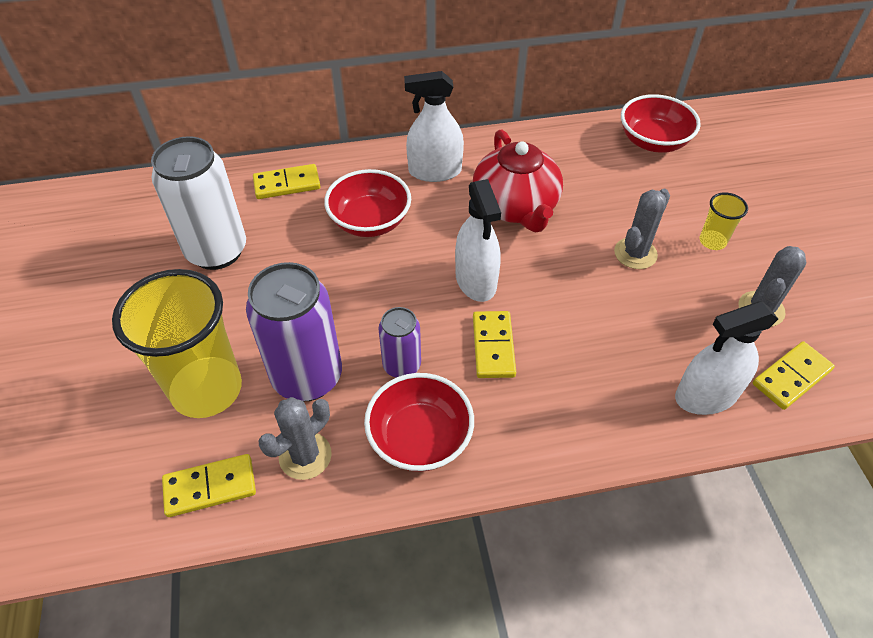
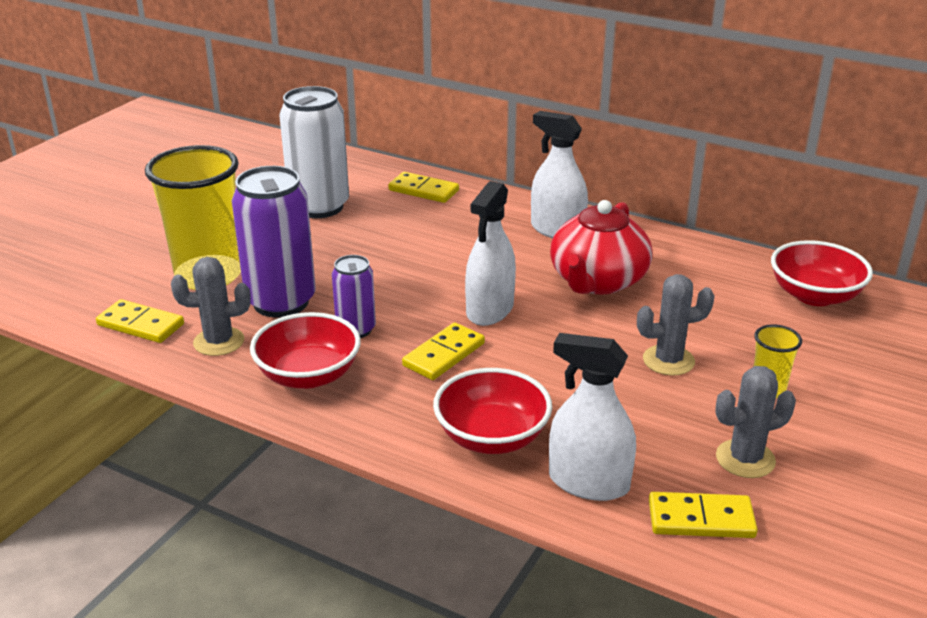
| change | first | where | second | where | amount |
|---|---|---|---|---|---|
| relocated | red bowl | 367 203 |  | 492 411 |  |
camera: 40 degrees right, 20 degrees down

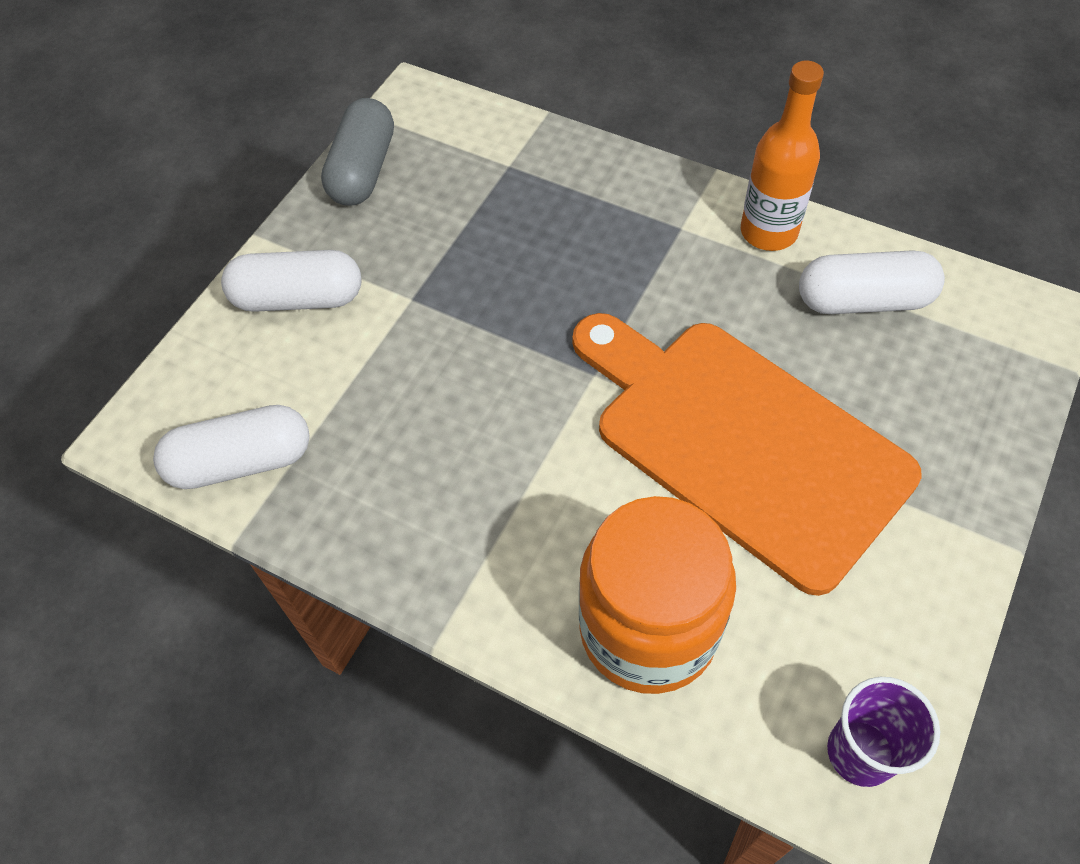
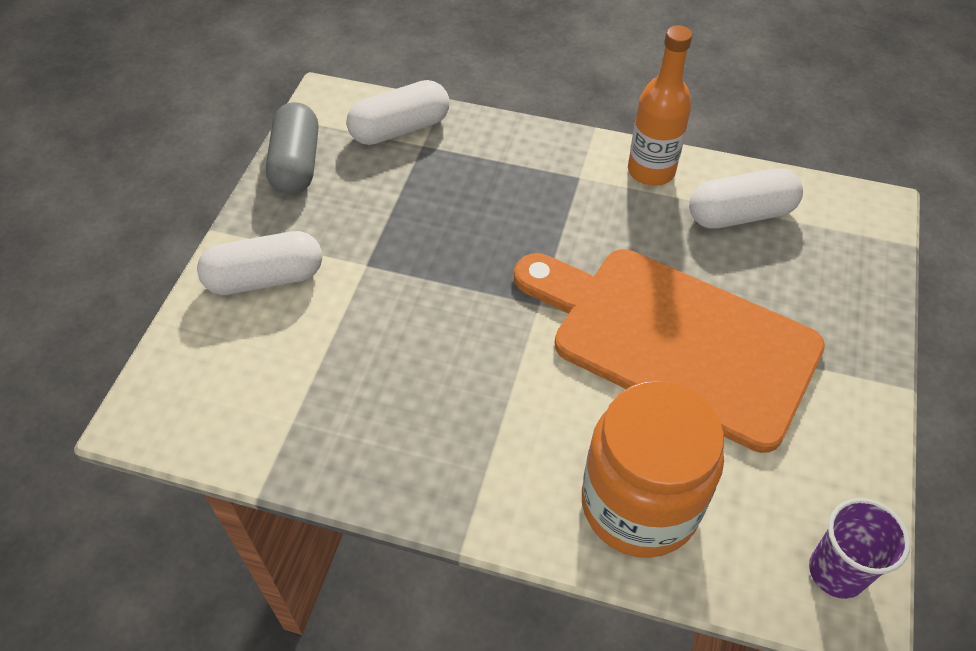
| change | first | where | second | where | amount |
|---|---|---|---|---|---|
| relocated | white capsule | 231 447 |  | 397 112 |  |
camera: 15 degrees left, 5 degrees down

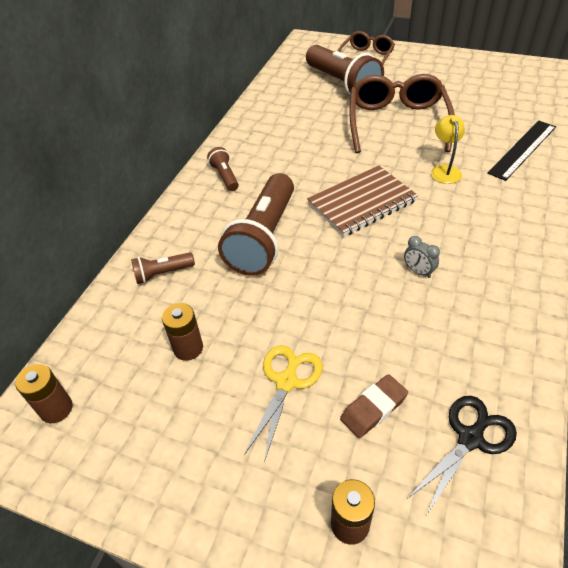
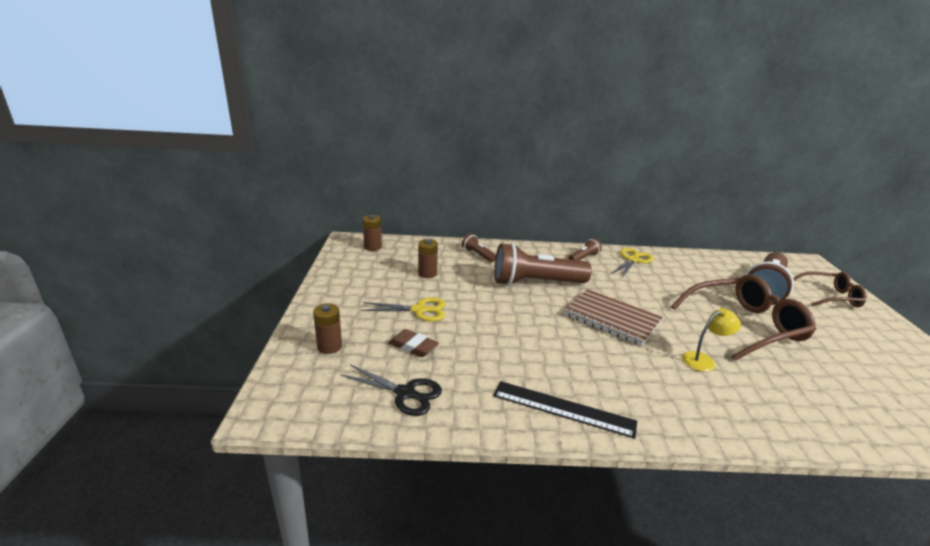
| change | first | where | second | where | amount |
|---|---|---|---|---|---|
| missing | grey clock | 422 257 |  |  |  |
| relocated | black ruler | 521 151 |  | 565 410 |  |
| appeared |  |  | yellow scissors | 632 262 |  |
camera: 65 degrees right, 20 degrees down

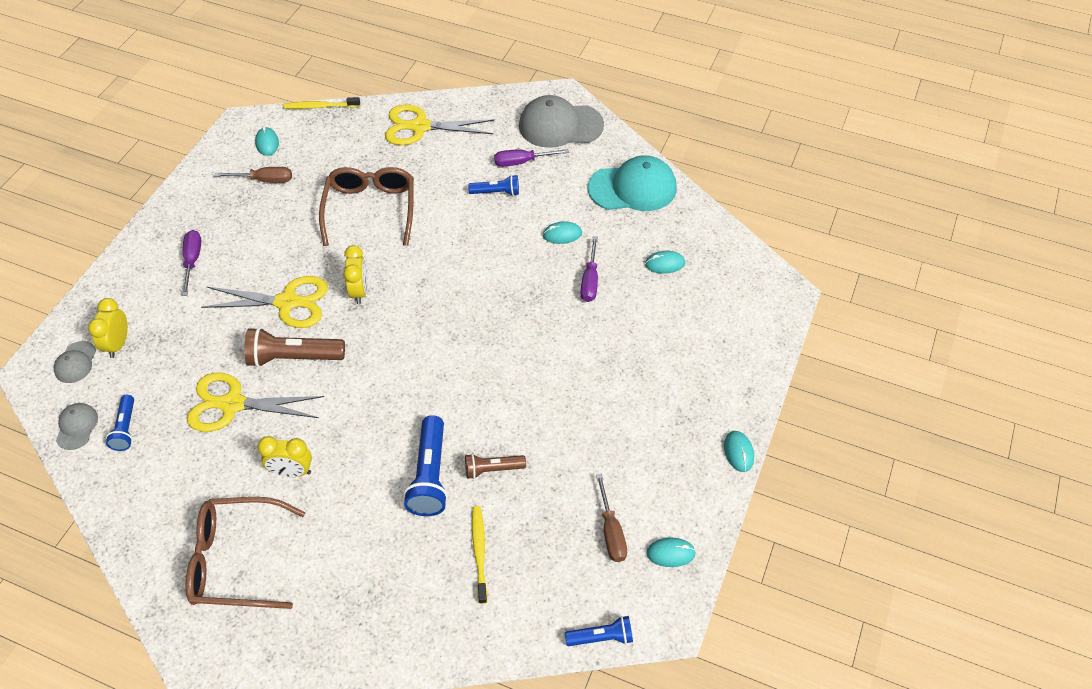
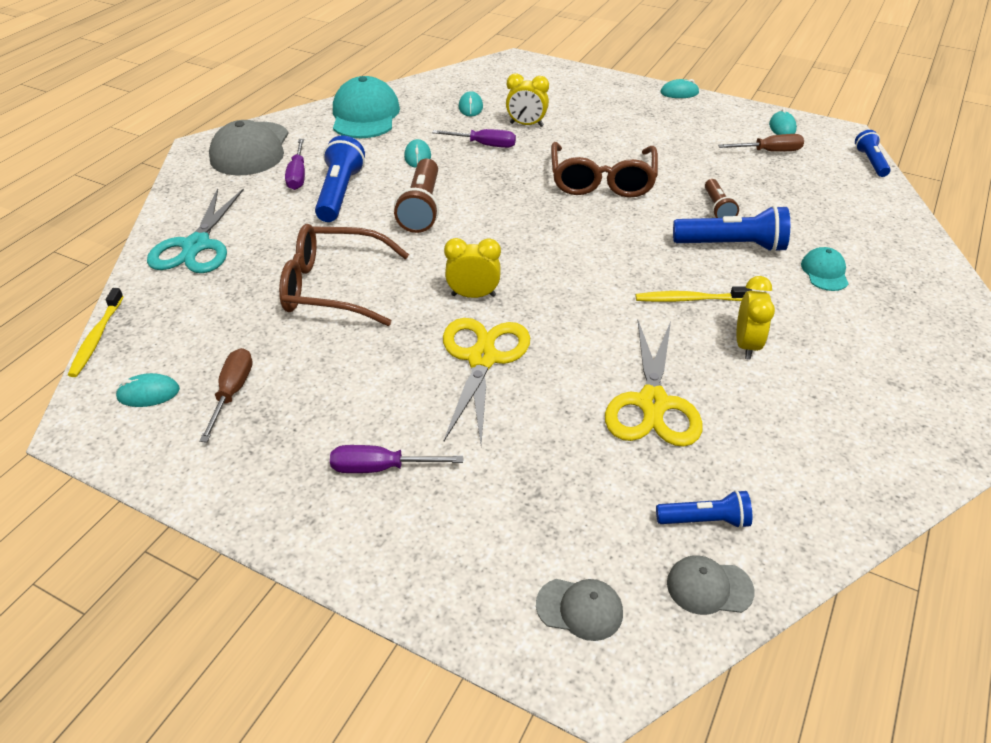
| change | first | where | second | where | amount |
|---|---|---|---|---|---|
| relocated | yellow clock | 108 328 |  | 527 100 |  |
| relocated | brown glasses | 246 553 |  | 604 170 |  |
| relocated | brown flashlight | 294 347 |  | 416 196 |  |
| colour | yellow scissors | 440 125 | turquoise scissors | 195 231 |  |
| size | blue flashlight | 493 185 |  | 340 178 | x1.70 |
| relocated | yellow toothbrush | 479 555 |  | 694 294 |  |
| appeared |  |  | turquoise cap | 825 269 |  |
camera: 85 degrees left, 10 degrees down

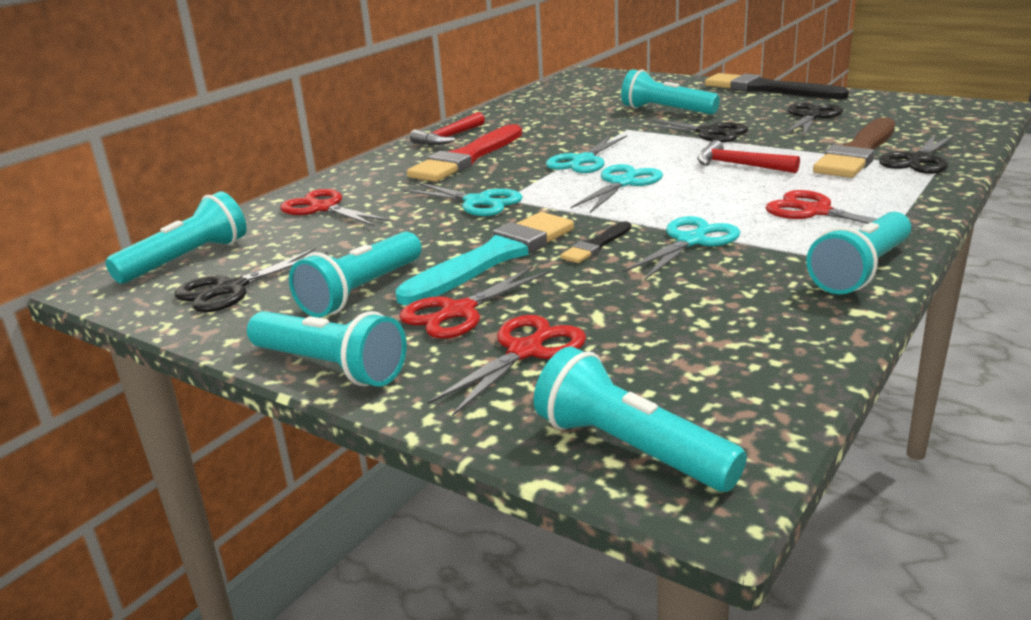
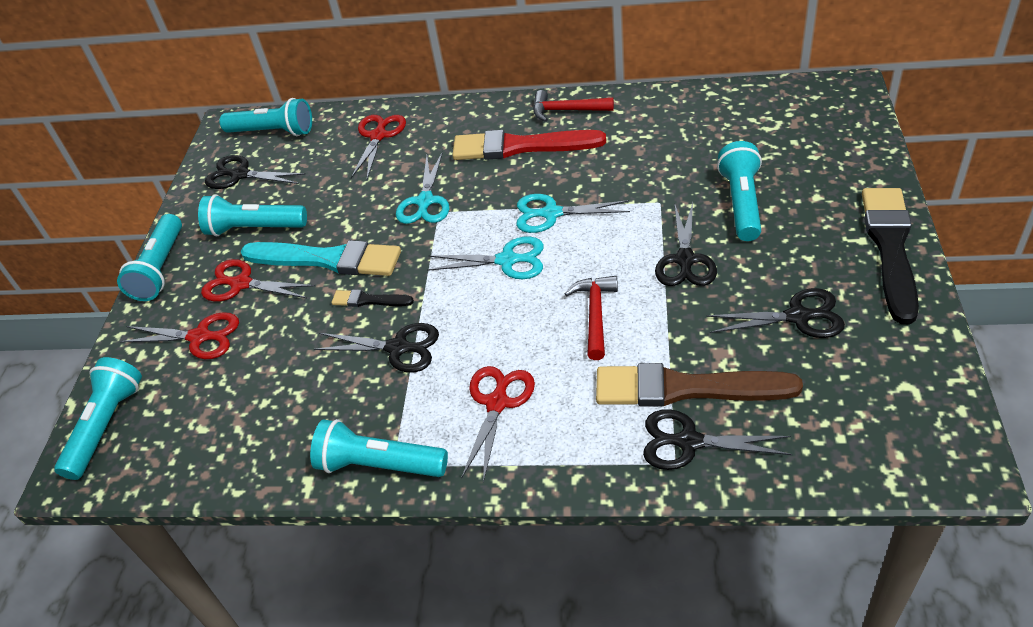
| change | first | where | second | where | amount |
|---|---|---|---|---|---|
| colour | turquoise scissors | 681 248 | black scissors | 376 348 |  |
camera: 65 degrees right, 20 degrees up

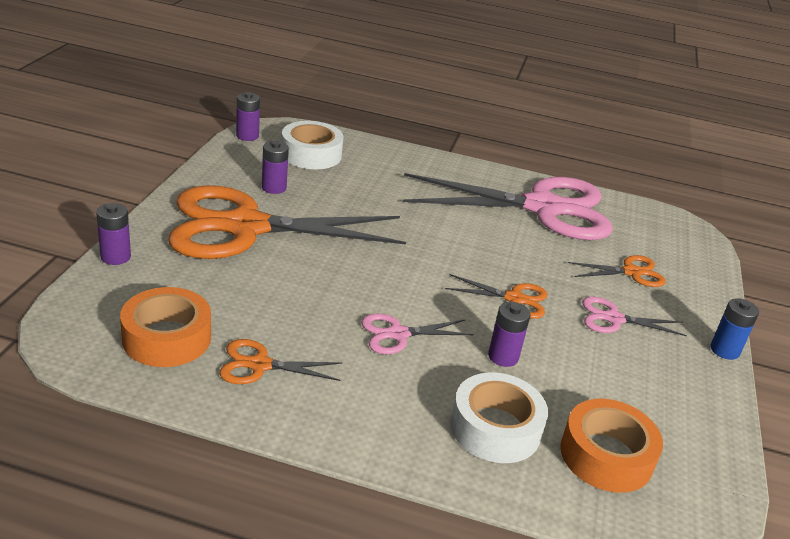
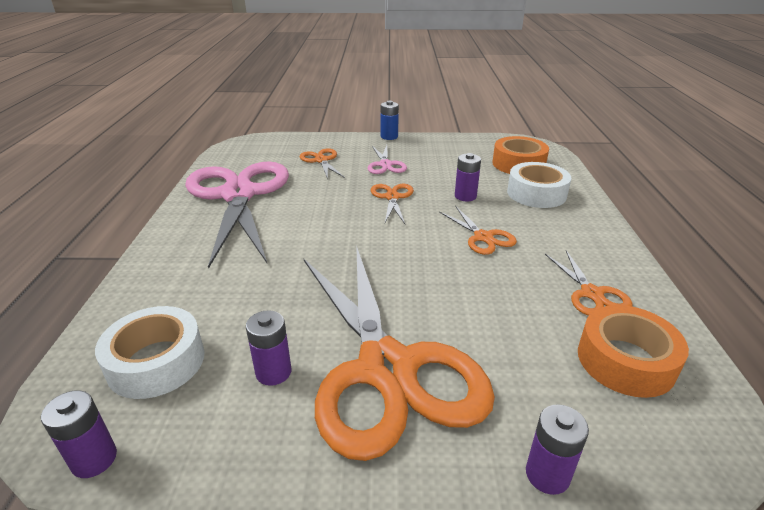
| change | first | where | second | where | amount |
|---|---|---|---|---|---|
| colour | pink scissors | 417 333 | orange scissors | 478 231 |  |
camera: 100 degrees left, 0 degrees up

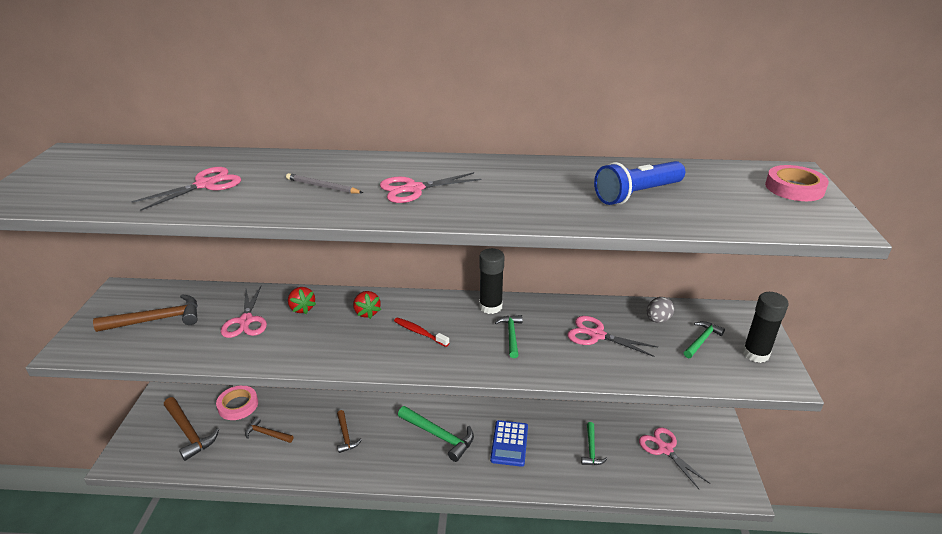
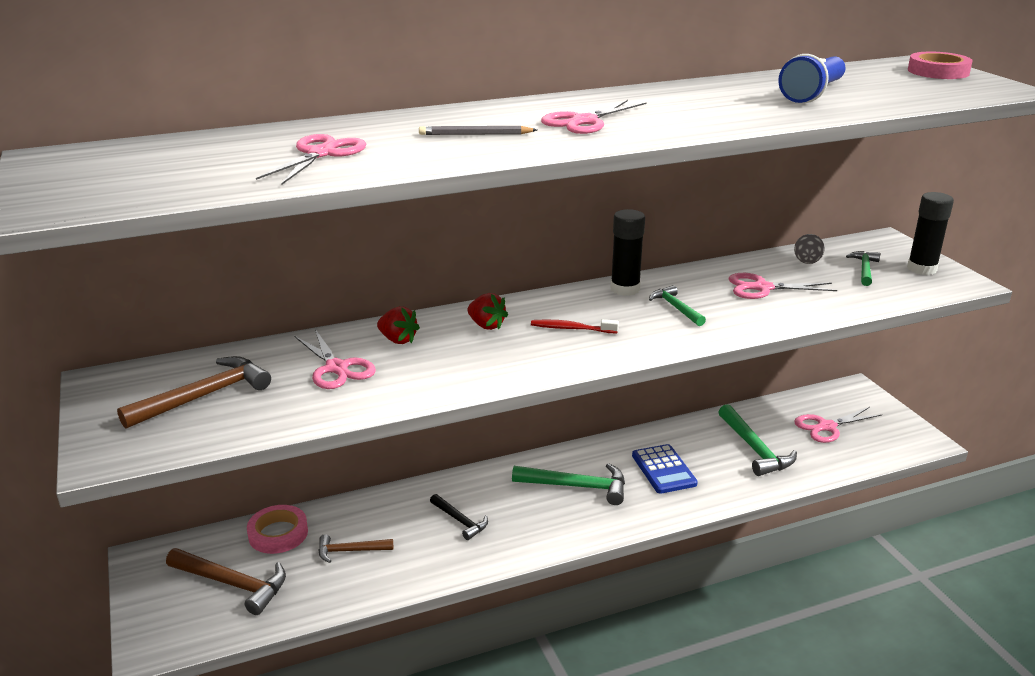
| change | first | where | second | where | amount |
|---|---|---|---|---|---|
| colour | brown hammer | 349 431 | black hammer | 459 517 |  |
| size | green hammer | 594 443 |  | 757 440 | x1.66 |
| spun | pink scissors | 675 458 |  | 838 425 | 60 degrees counterclockwise |
camera: 25 degrees left, 5 degrees down

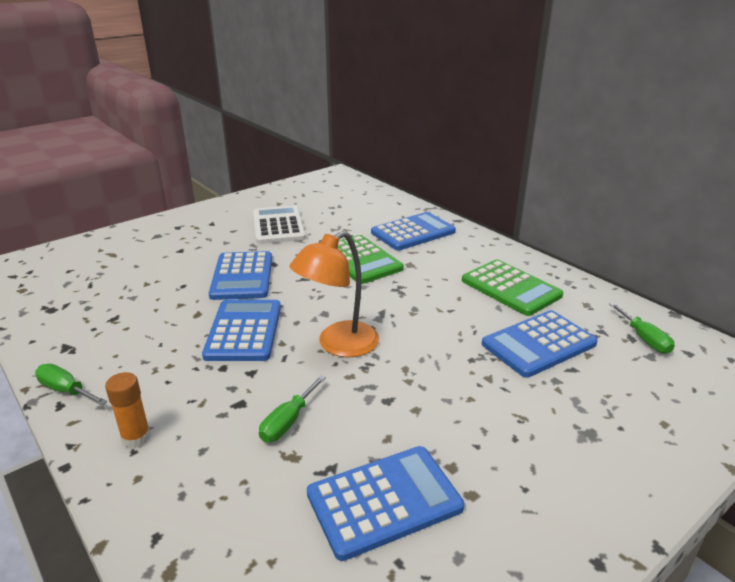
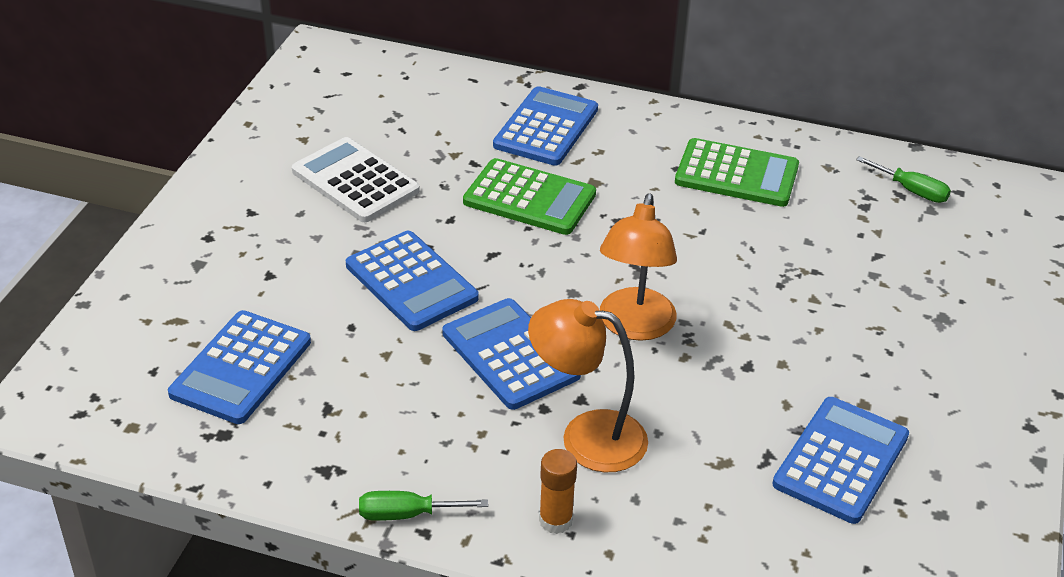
| change | first | where | second | where | amount |
|---|---|---|---|---|---|
| missing | green screwdriver | 292 408 |  |  |  |
| relocated | blue calculator | 540 344 |  | 239 367 |  |
| appeared |  |  | orange lamp | 588 385 |  |
camera: 35 degrees left, 10 degrees up

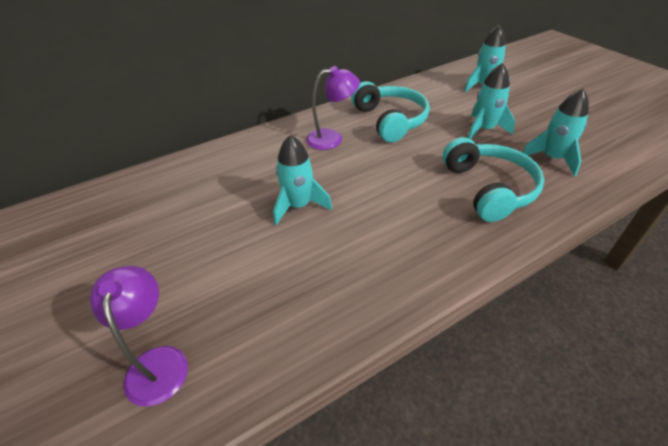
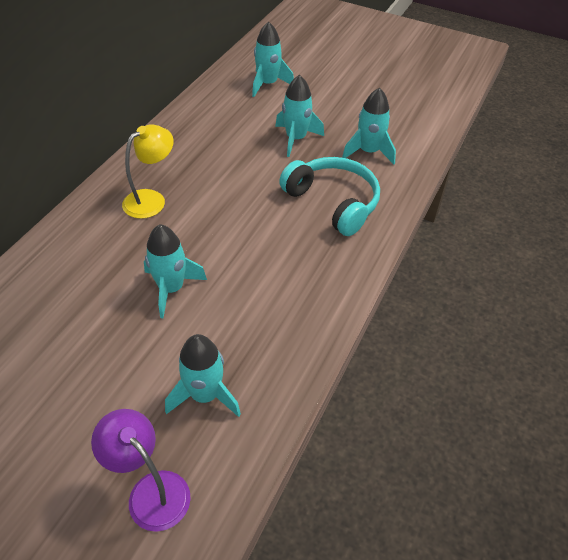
| change | first | where | second | where | amount |
|---|---|---|---|---|---|
| colour | purple lamp | 333 108 | yellow lamp | 148 171 |  |
| missing | turquoise headphones | 390 111 |  |  |  |
| appeared |  |  | turquoise rocket | 203 375 |  |
camera: 35 degrees left, 5 degrees up

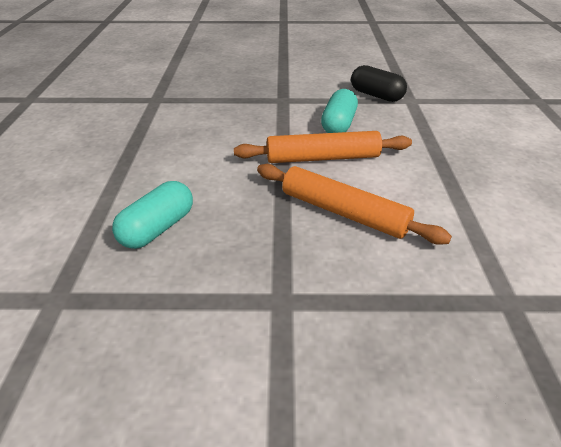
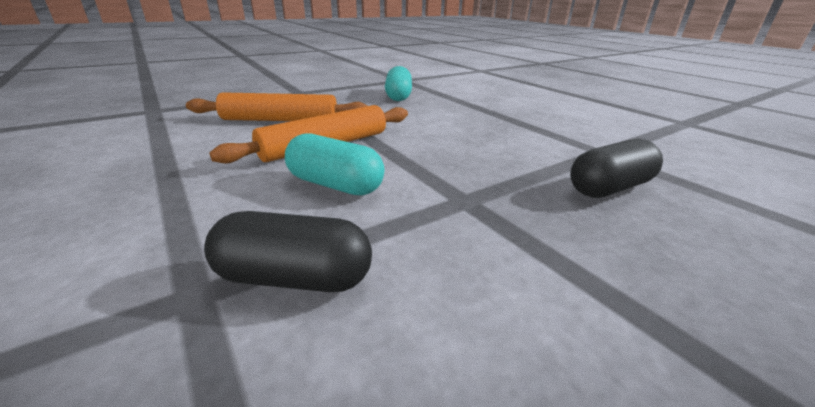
| change | first | where | second | where | amount |
|---|---|---|---|---|---|
| spun | turquoise capsule | 339 111 |  | 335 164 | 45 degrees counterclockwise |
| appeared |  |  | black capsule | 616 168 |  |
camera: 145 degrees right, 10 degrees down

